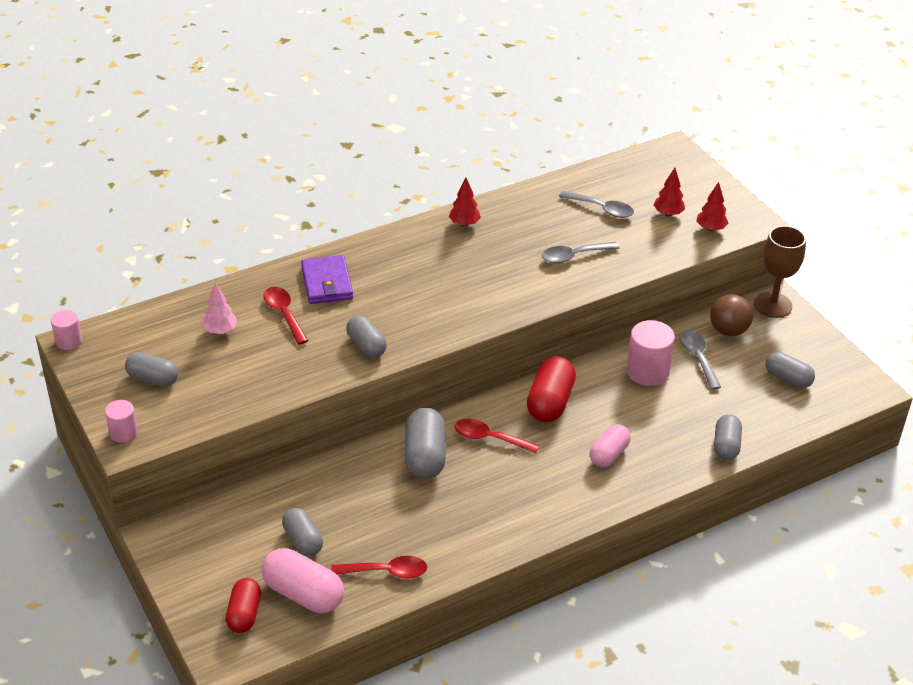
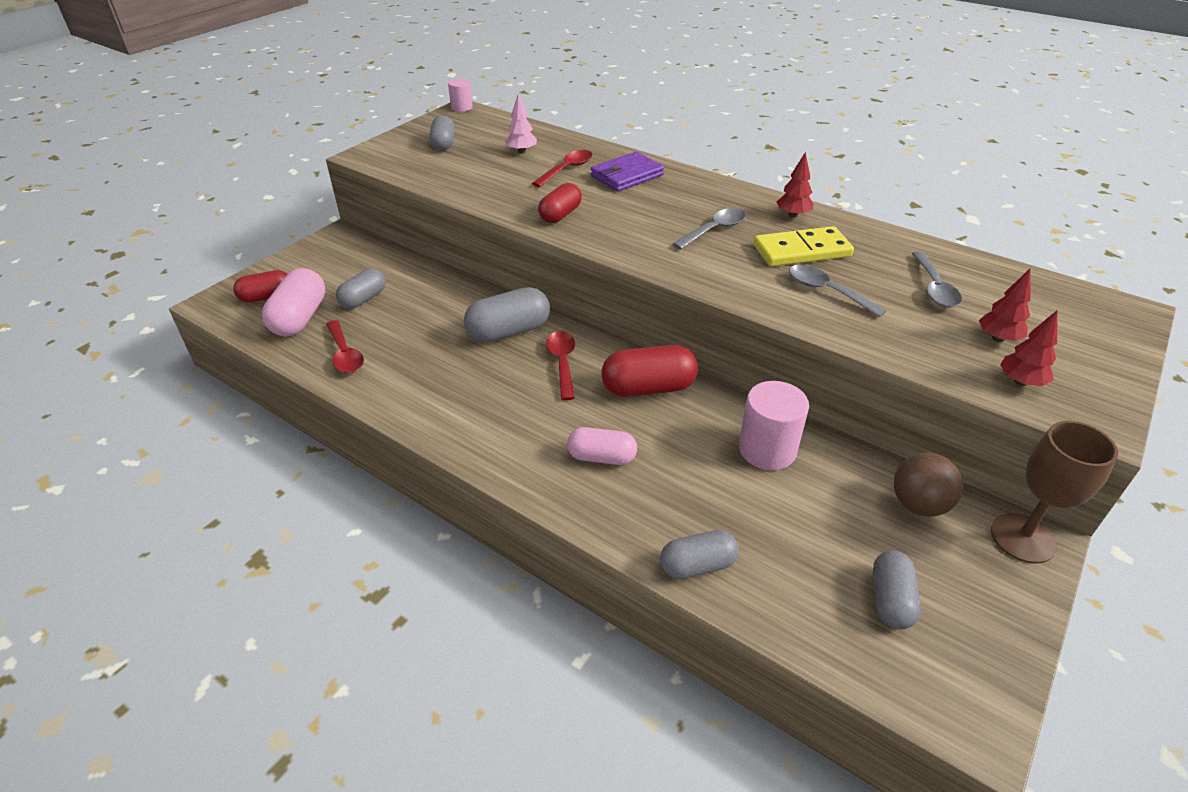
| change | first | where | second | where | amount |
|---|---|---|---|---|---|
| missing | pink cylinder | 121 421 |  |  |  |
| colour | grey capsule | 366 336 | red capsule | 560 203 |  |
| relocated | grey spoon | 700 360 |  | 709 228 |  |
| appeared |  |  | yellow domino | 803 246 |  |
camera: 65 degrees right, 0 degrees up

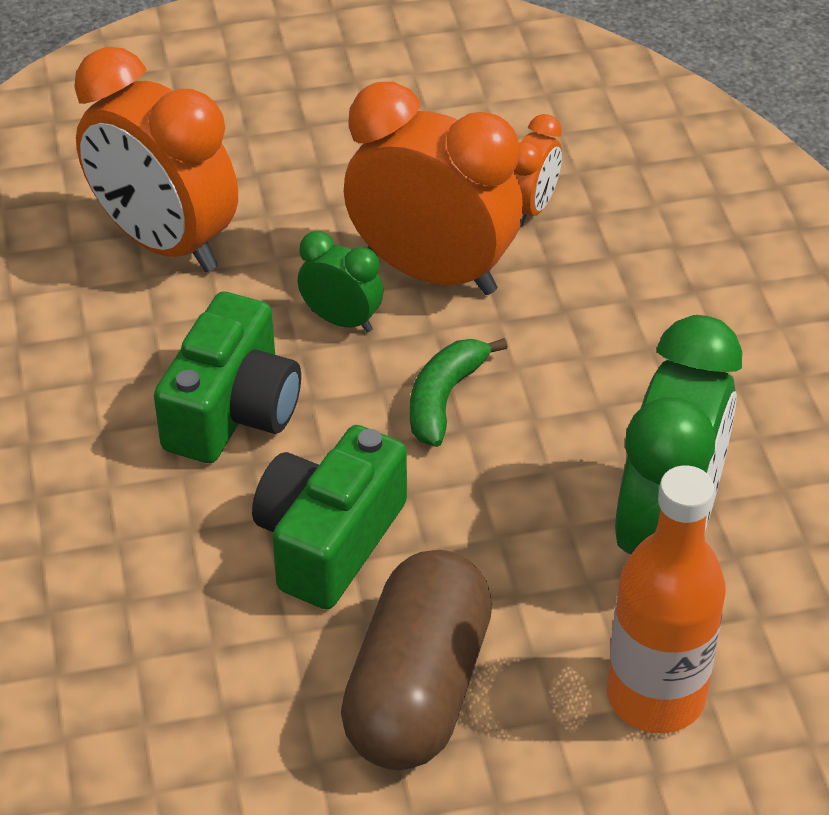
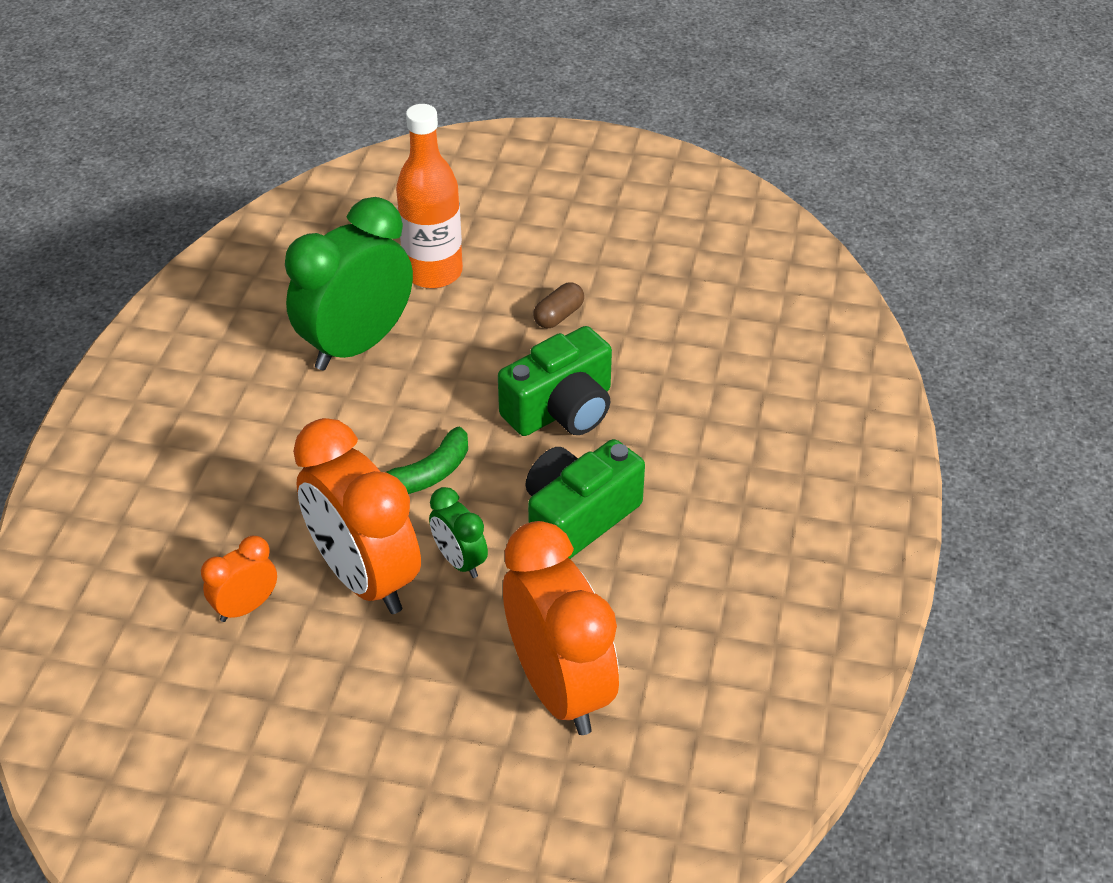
| change | first | where | second | where | amount |
|---|---|---|---|---|---|
| size | brown capsule | 416 660 |  | 558 305 | x0.42 |
camera: 155 degrees left, 0 degrees up

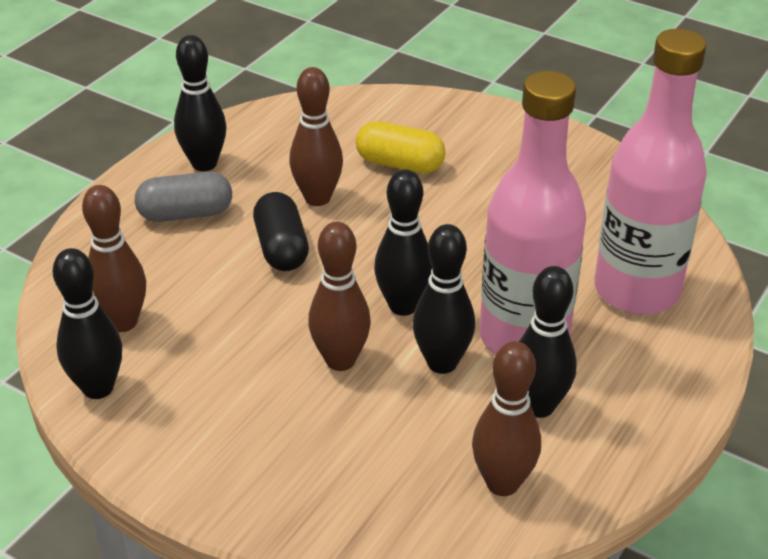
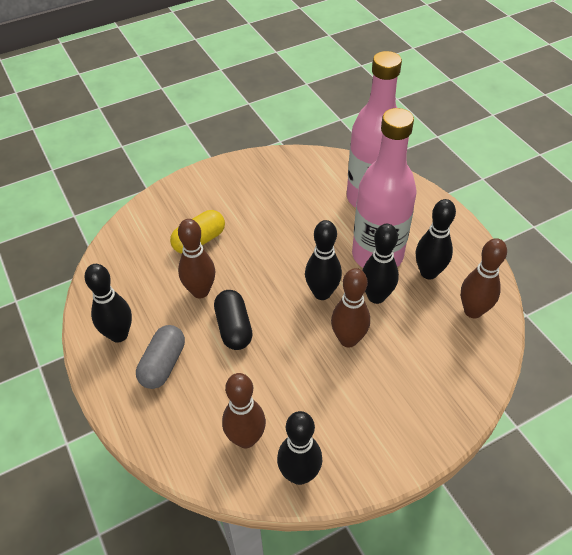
| change | first | where | second | where | amount |
|---|---|---|---|---|---|
| spun | black capsule | 281 231 |  | 233 320 | 60 degrees clockwise |
camera: 60 degrees left, 10 degrees up

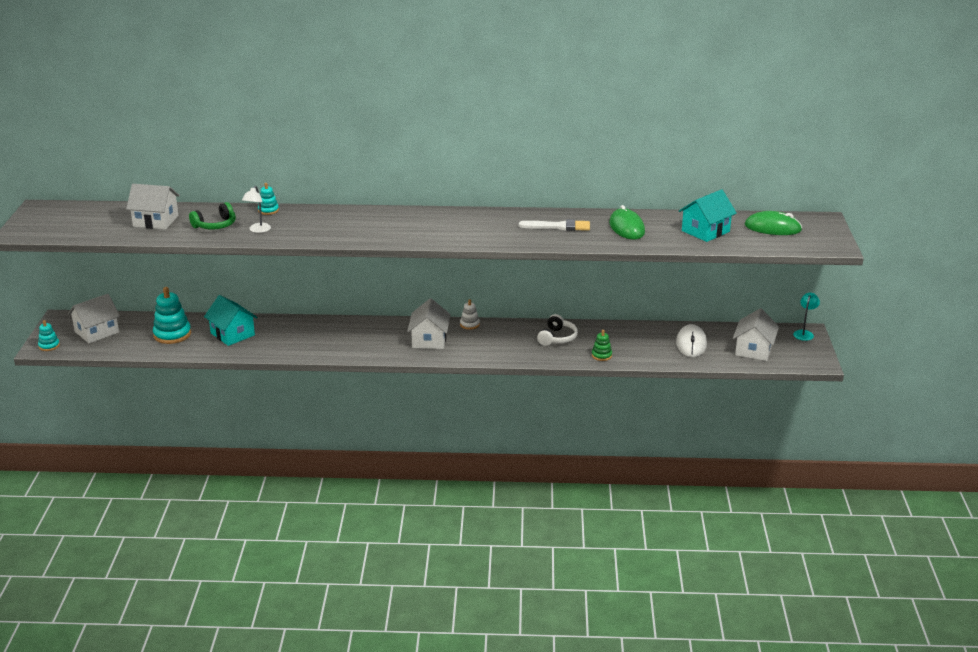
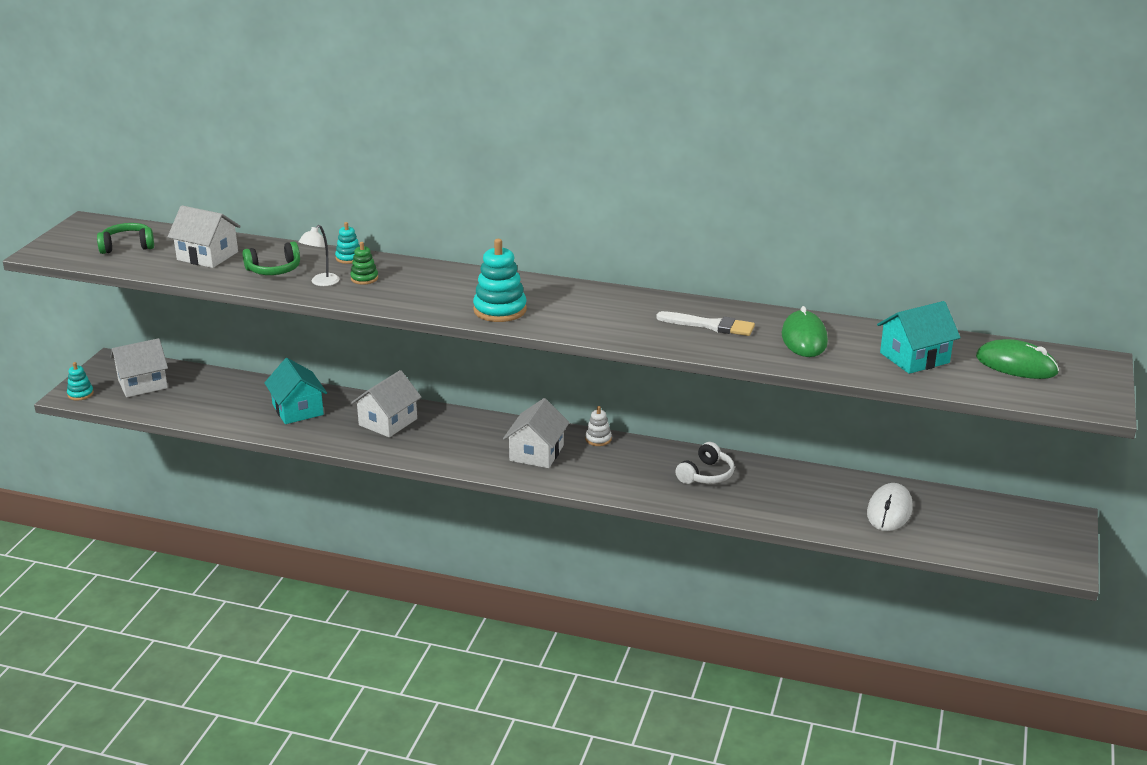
| change | first | where | second | where | amount |
|---|---|---|---|---|---|
| relocated | turquoise stacking toy | 172 315 |  | 500 280 |  |
| relocated | green stacking toy | 602 345 |  | 364 263 |  |
| relocated | white house | 756 334 |  | 386 403 |  |
| missing | turquoise lamp | 806 317 |  |  |  |
| appeared |  |  | green headphones | 125 238 |  |
camera: 15 degrees right, 0 degrees up

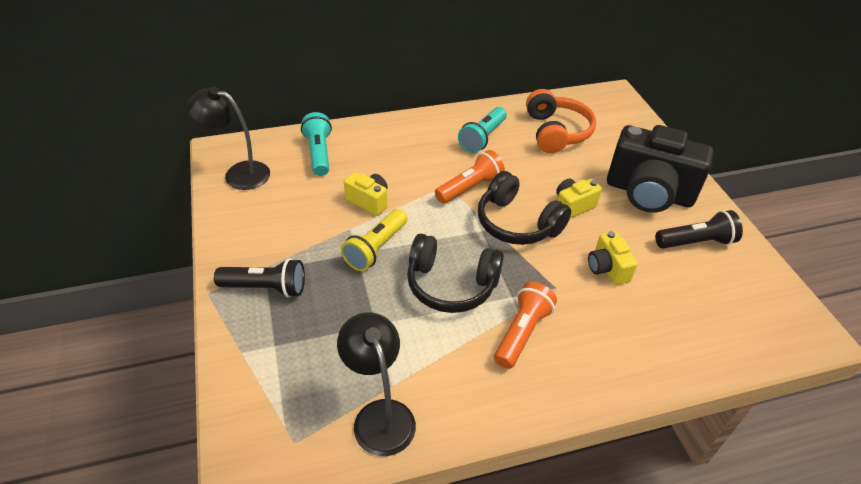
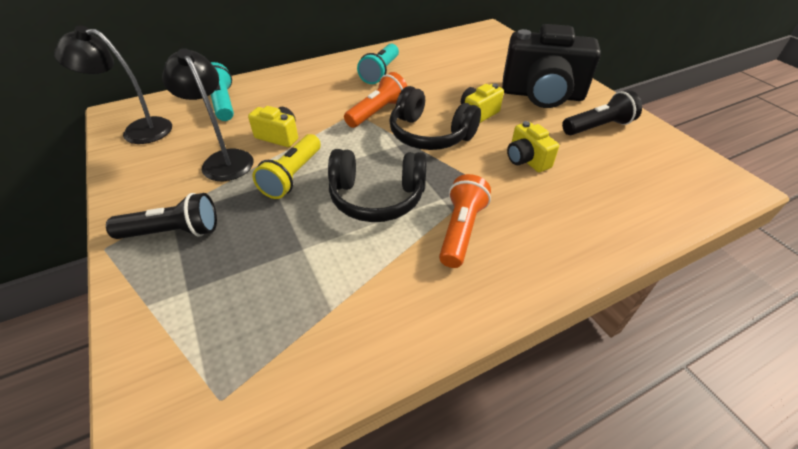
| change | first | where | second | where | amount |
|---|---|---|---|---|---|
| relocated | black lamp | 376 384 |  | 207 114 |  |
| missing | orange headphones | 561 121 |  |  |  |
camera: 10 degrees left, 0 degrees up

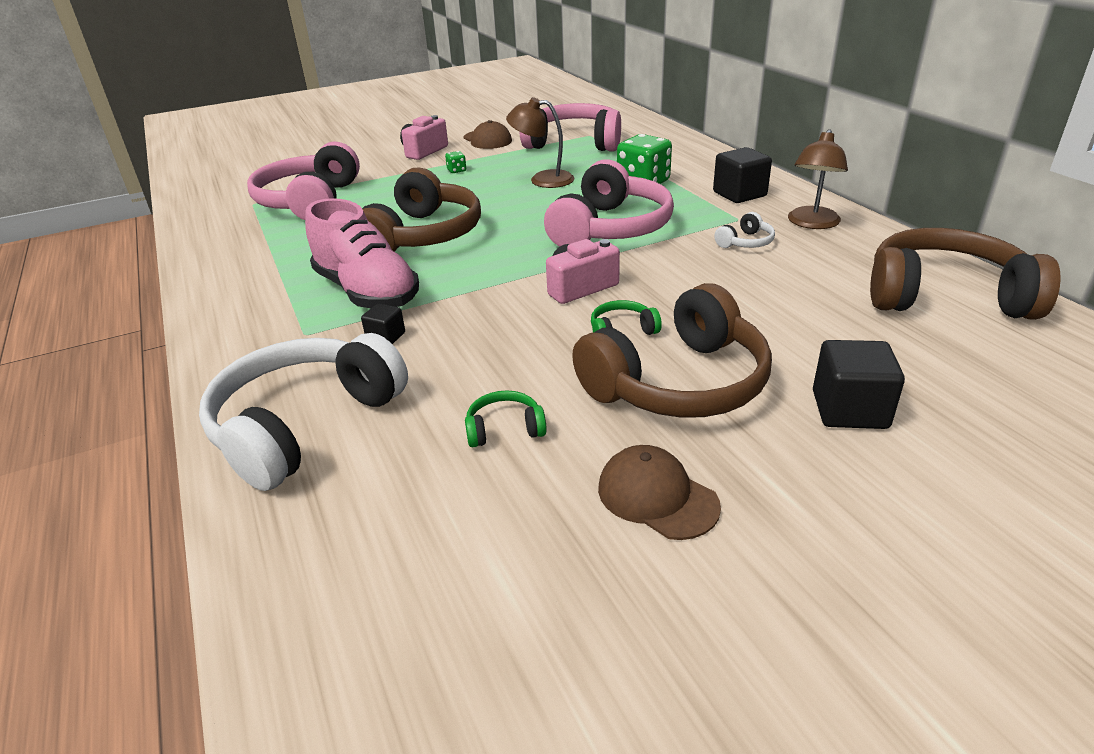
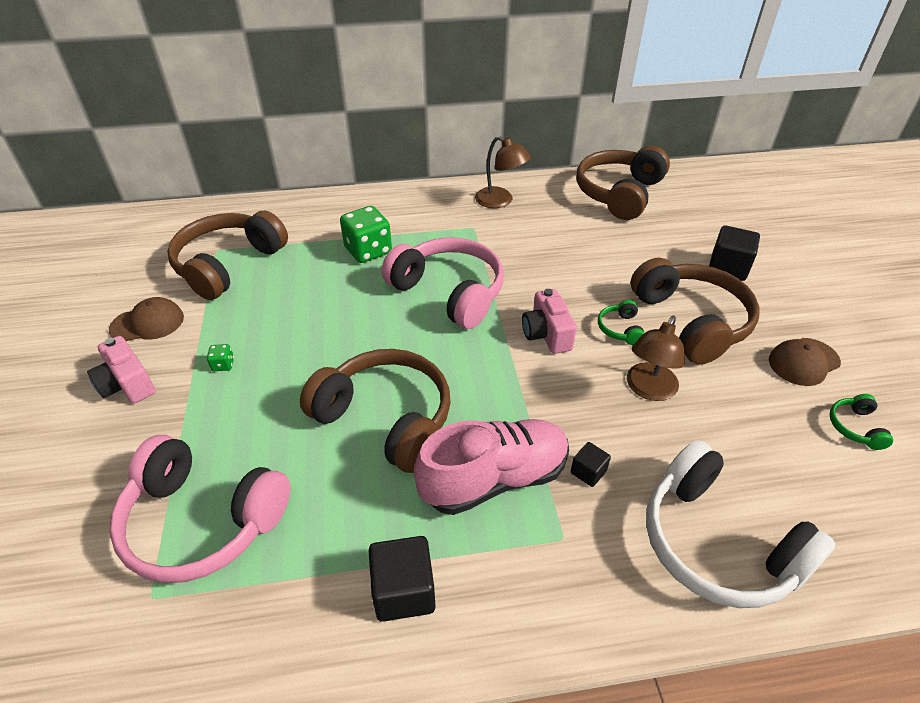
| change | first | where | second | where | amount |
|---|---|---|---|---|---|
| relocated | green headphones | 506 419 |  | 861 422 |  |
| relocated | brown lamp | 540 142 |  | 656 358 |  |
| colour | pink headphones | 570 127 | brown headphones | 227 255 |  |
| relocated | black cube | 742 175 |  | 402 579 |  |
| missing | white headphones | 744 230 |  |  |  |
camera: 75 degrees left, 10 degrees up

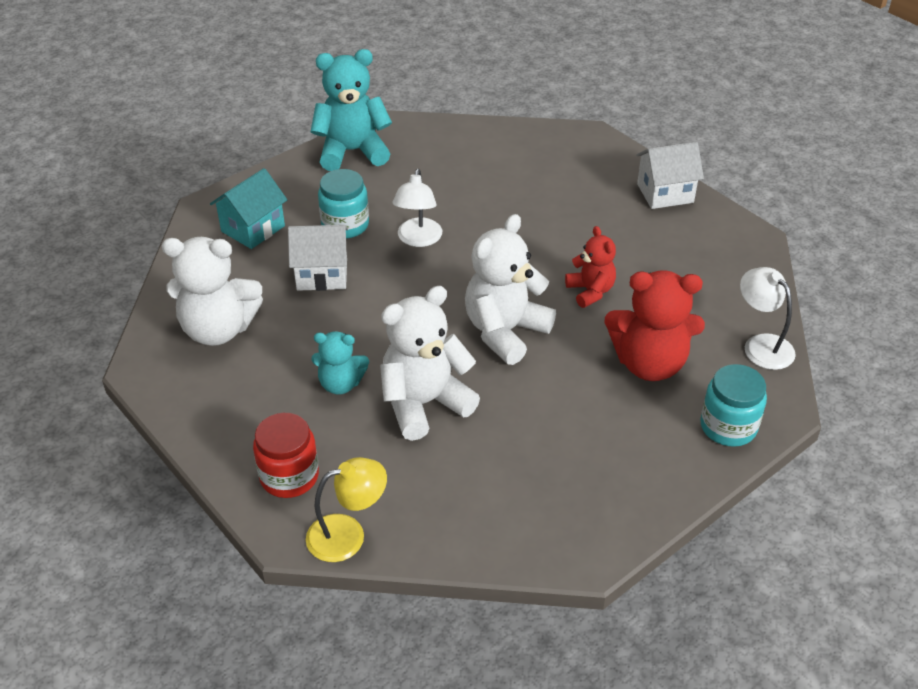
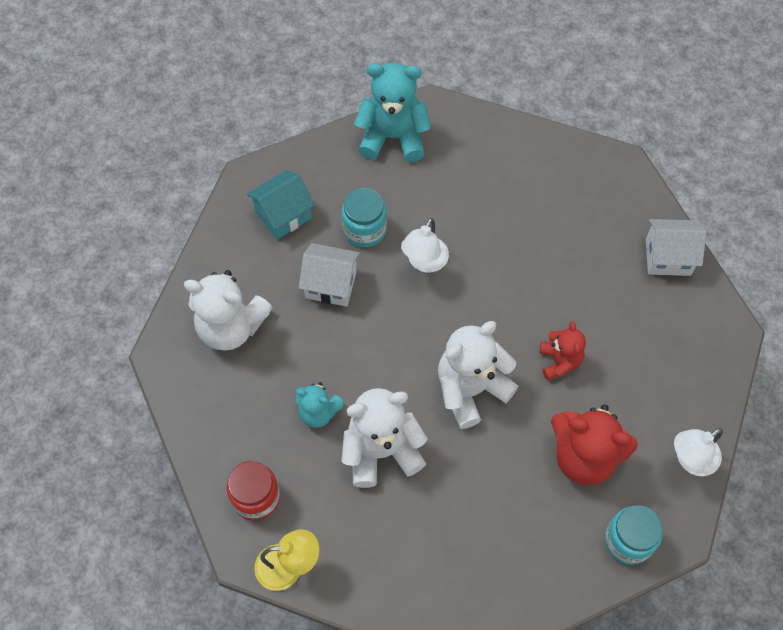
| change | first | where | second | where | amount |
|---|---|---|---|---|---|
| spun | white lamp | 768 318 |  | 698 452 | 105 degrees counterclockwise |
camera: 15 degrees right, 20 degrees up

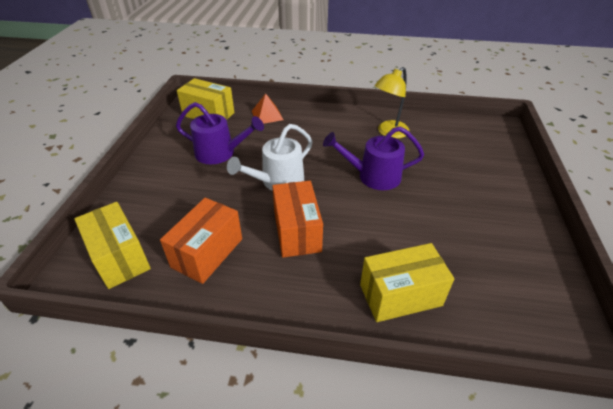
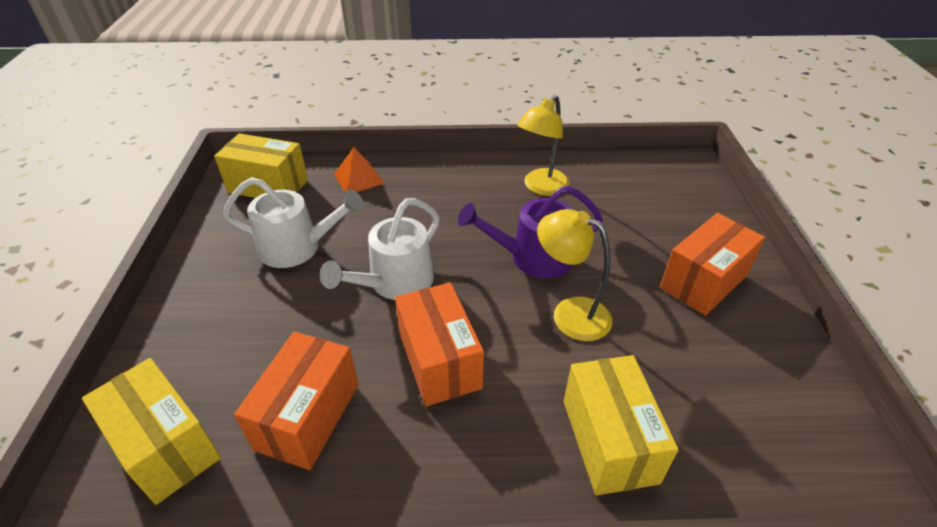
| change | first | where | second | where | amount |
|---|---|---|---|---|---|
| colour | purple watering can | 220 133 | white watering can | 293 222 |  |
| spun | yellow box | 407 282 |  | 621 425 | 75 degrees counterclockwise |
| appeared |  |  | yellow lamp | 574 275 |  |
| appeared |  |  | orange box | 712 264 |  |
camera: 10 degrees left, 0 degrees up

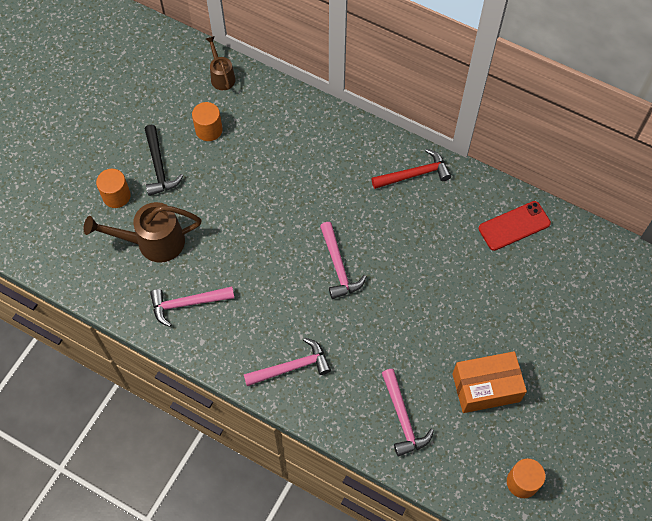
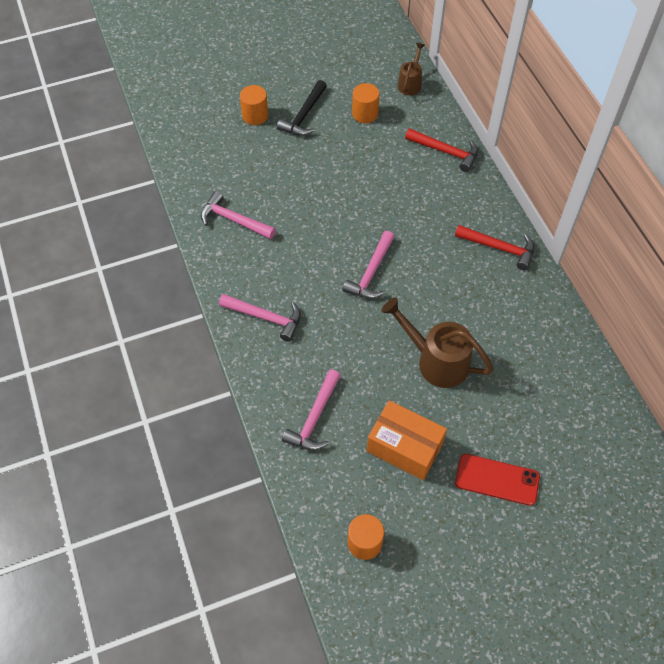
| change | first | where | second | where | amount |
|---|---|---|---|---|---|
| relocated | brown watering can | 143 232 |  | 437 342 |  |
| relocated | red phone | 515 226 |  | 497 480 |  |
| appeared |  |  | red hammer | 441 150 |  |
camera: 40 degrees right, 5 degrees down

